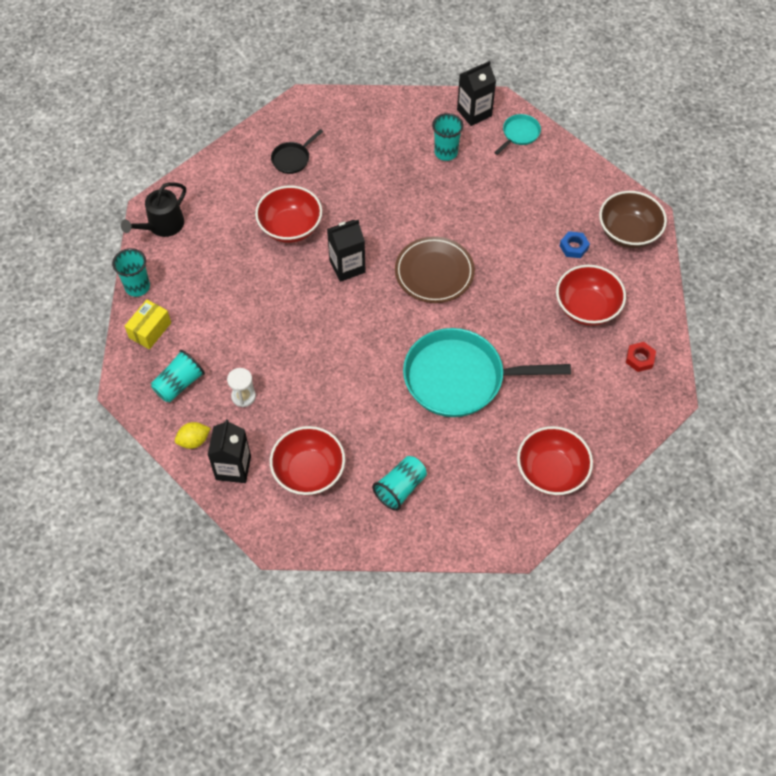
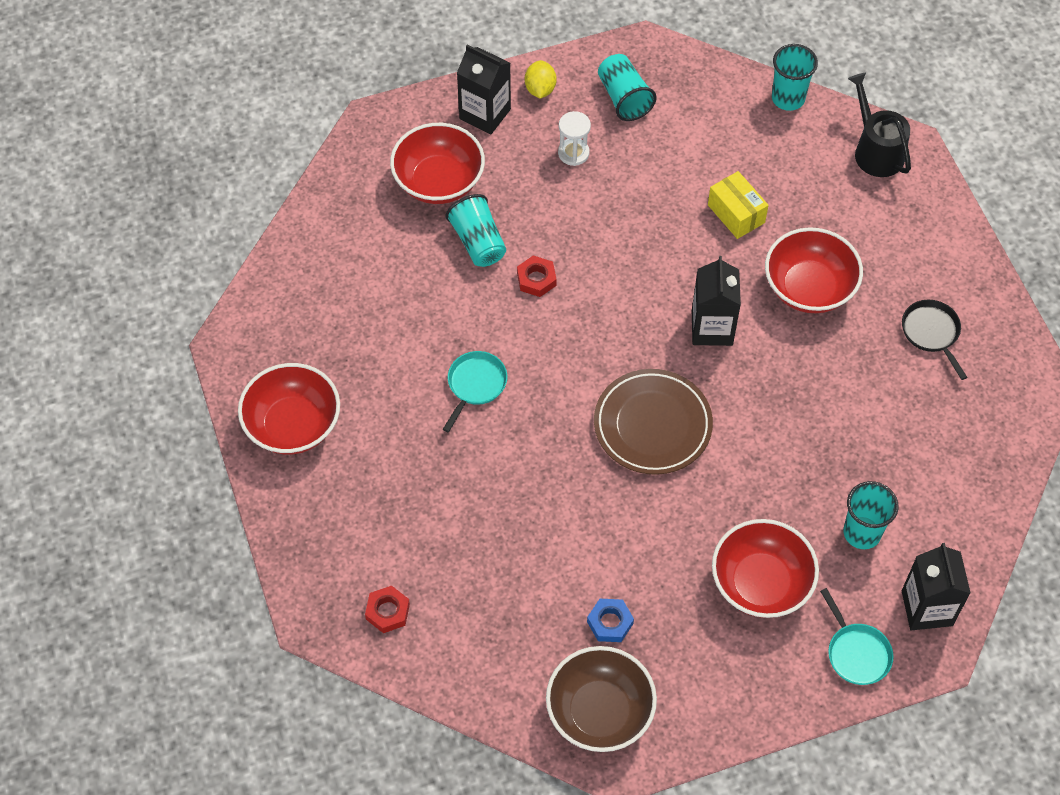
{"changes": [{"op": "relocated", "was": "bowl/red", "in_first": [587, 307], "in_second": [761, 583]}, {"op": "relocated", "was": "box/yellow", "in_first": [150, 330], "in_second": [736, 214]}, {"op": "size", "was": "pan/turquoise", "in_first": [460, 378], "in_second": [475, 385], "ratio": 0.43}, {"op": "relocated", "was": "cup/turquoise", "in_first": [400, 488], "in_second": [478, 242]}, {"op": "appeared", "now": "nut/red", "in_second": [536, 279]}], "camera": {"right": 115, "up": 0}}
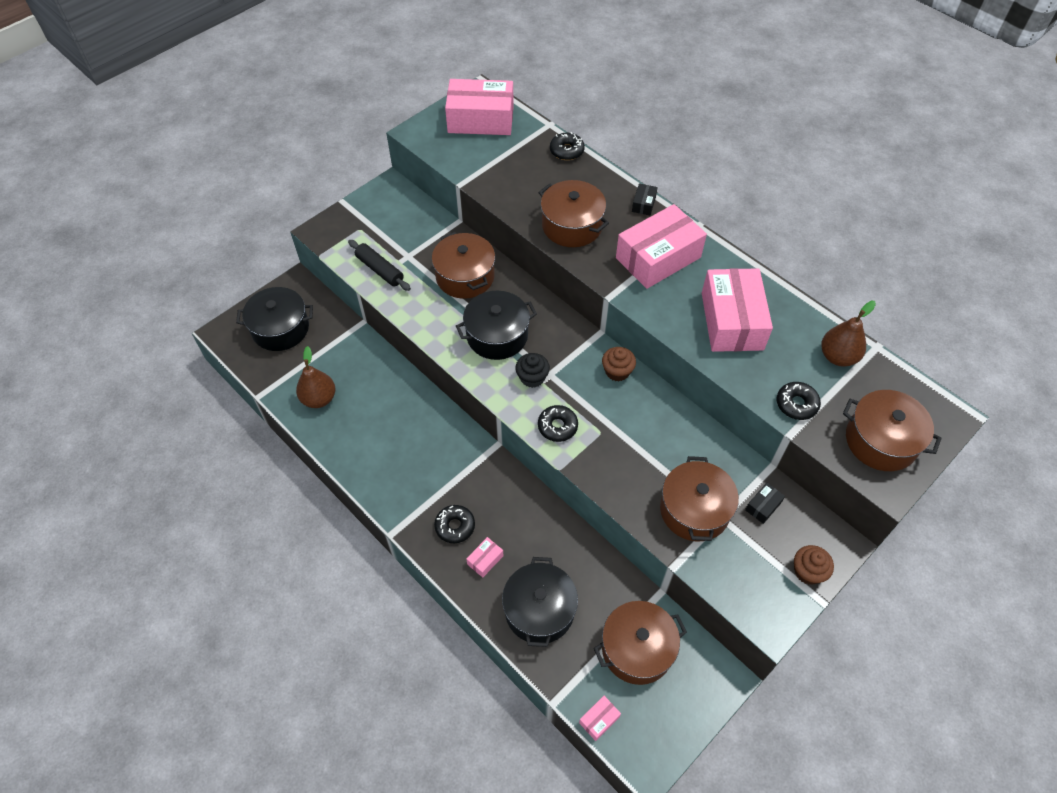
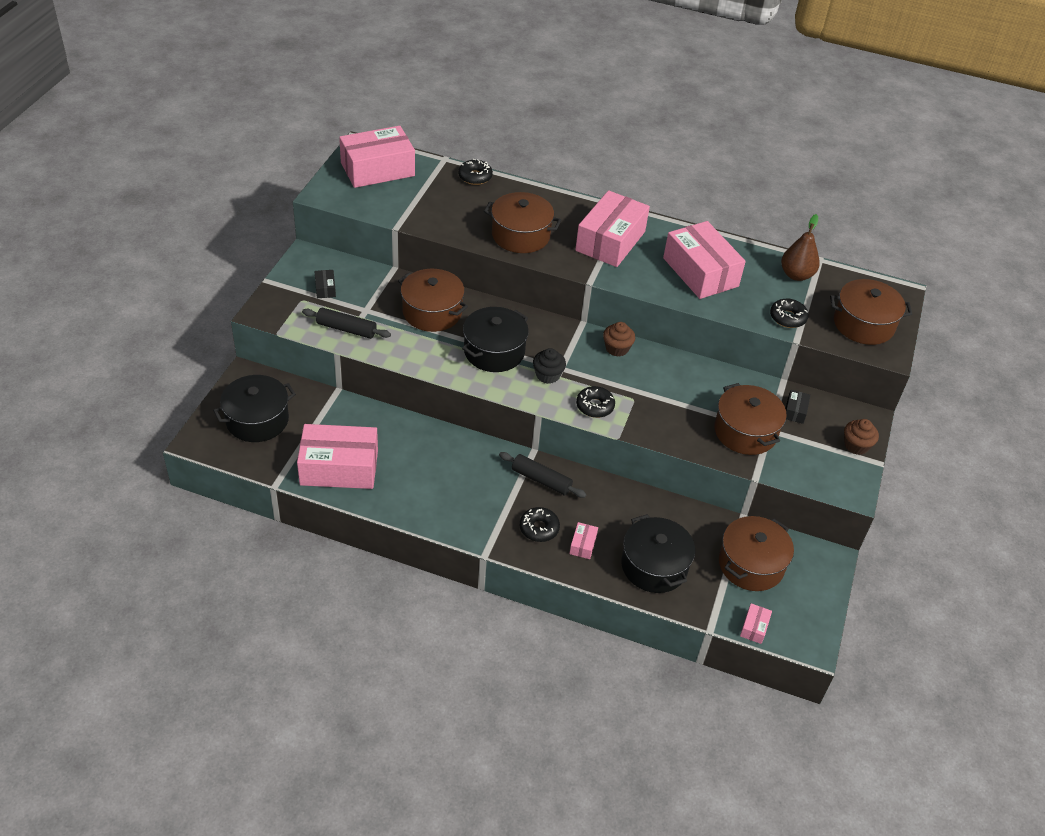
{"changes": [{"op": "relocated", "was": "box/black", "in_first": [643, 204], "in_second": [325, 289]}, {"op": "exchanged", "was": "pear/brown", "now": "box/pink", "in_first": [319, 399], "in_second": [339, 468]}, {"op": "appeared", "now": "rolling pin/black", "in_second": [541, 480]}], "camera": {"right": -30, "up": -10}}
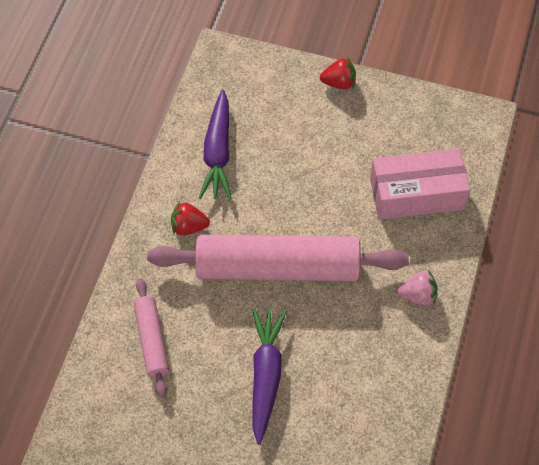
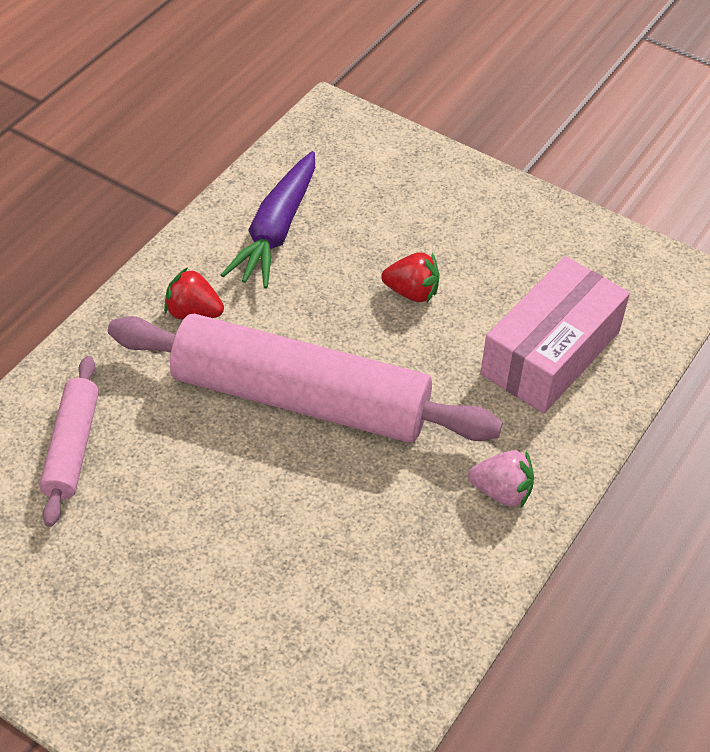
{"changes": [{"op": "relocated", "was": "strawberry/red", "in_first": [339, 83], "in_second": [412, 292]}, {"op": "spun", "was": "box/pink", "in_first": [416, 194], "in_second": [550, 353], "clockwise": -60}, {"op": "missing", "was": "carrot/purple", "in_first": [266, 376]}], "camera": {"right": 15, "up": -10}}
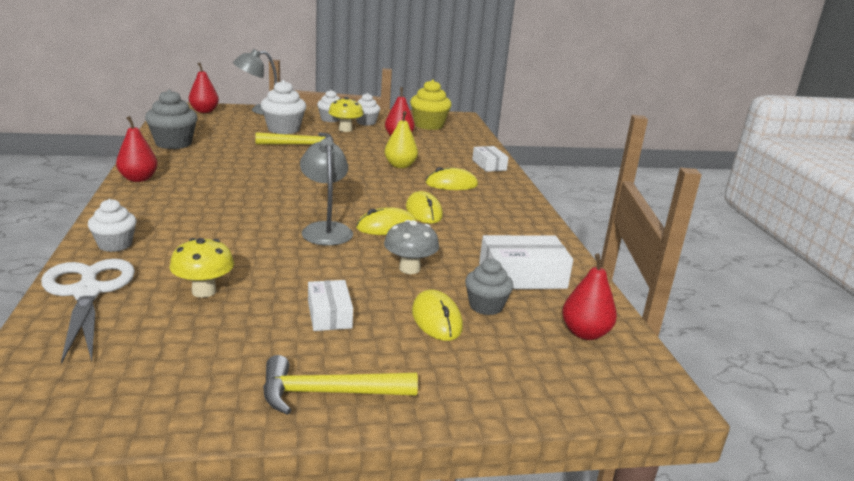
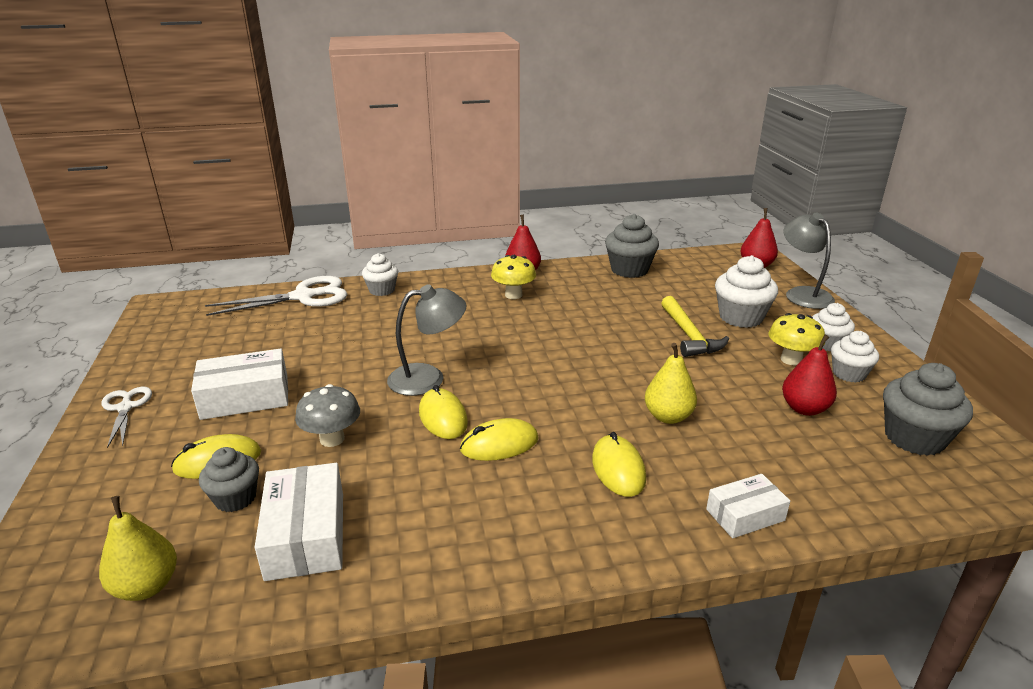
{"changes": [{"op": "colour", "was": "cupcake/yellow", "now": "cupcake/grey", "in_first": [429, 125], "in_second": [914, 438]}, {"op": "relocated", "was": "mushroom/yellow", "in_first": [204, 291], "in_second": [513, 295]}, {"op": "colour", "was": "pear/red", "now": "pear/yellow", "in_first": [585, 333], "in_second": [146, 586]}, {"op": "size", "was": "box/white", "in_first": [329, 314], "in_second": [245, 397], "ratio": 1.61}, {"op": "exchanged", "was": "hammer/yellow", "now": "scissors/white", "in_first": [327, 393], "in_second": [125, 408]}], "camera": {"right": 90, "up": 5}}
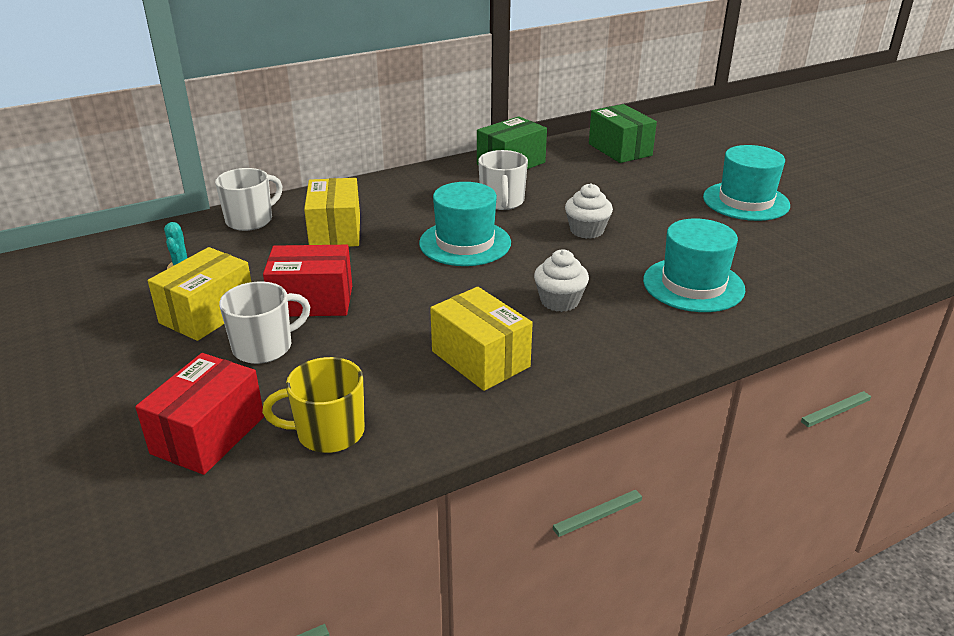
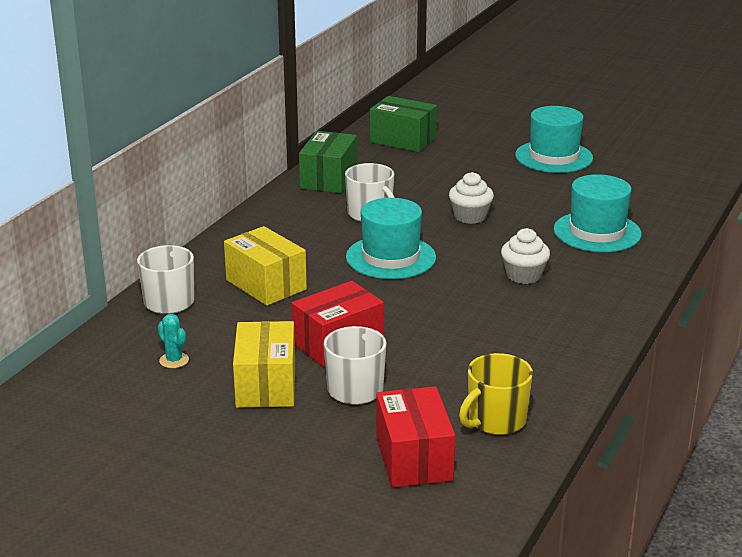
{"changes": [{"op": "missing", "was": "box/yellow", "in_first": [480, 359]}], "camera": {"right": -35, "up": -5}}
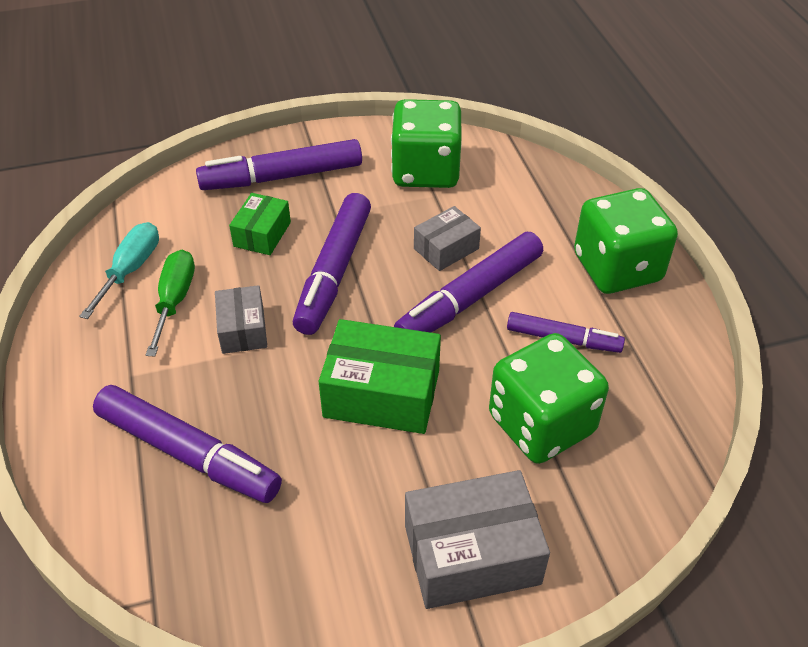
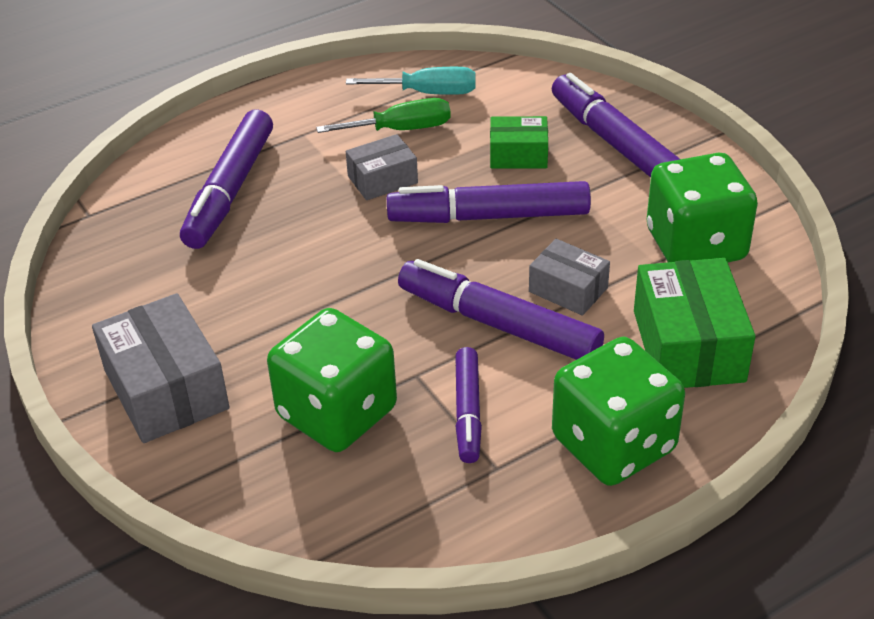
{"changes": [{"op": "relocated", "was": "box/green", "in_first": [382, 393], "in_second": [688, 346]}], "camera": {"right": 75, "up": -5}}
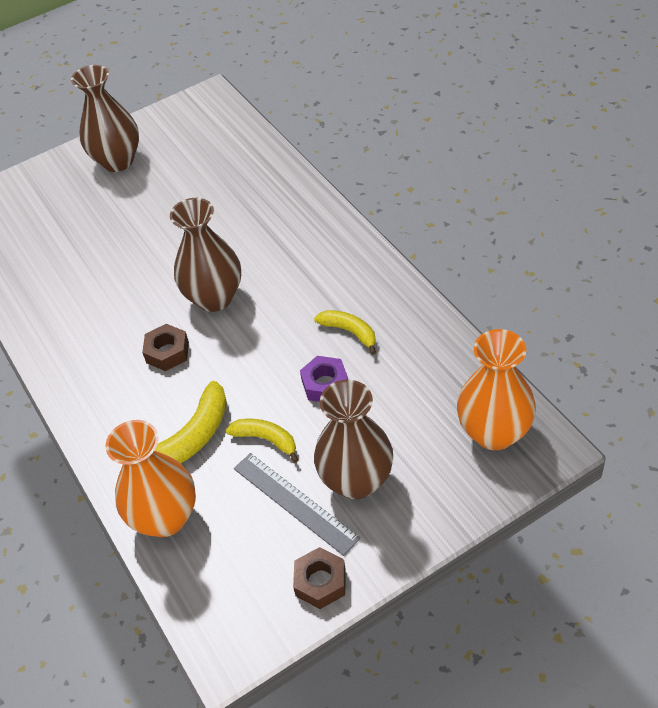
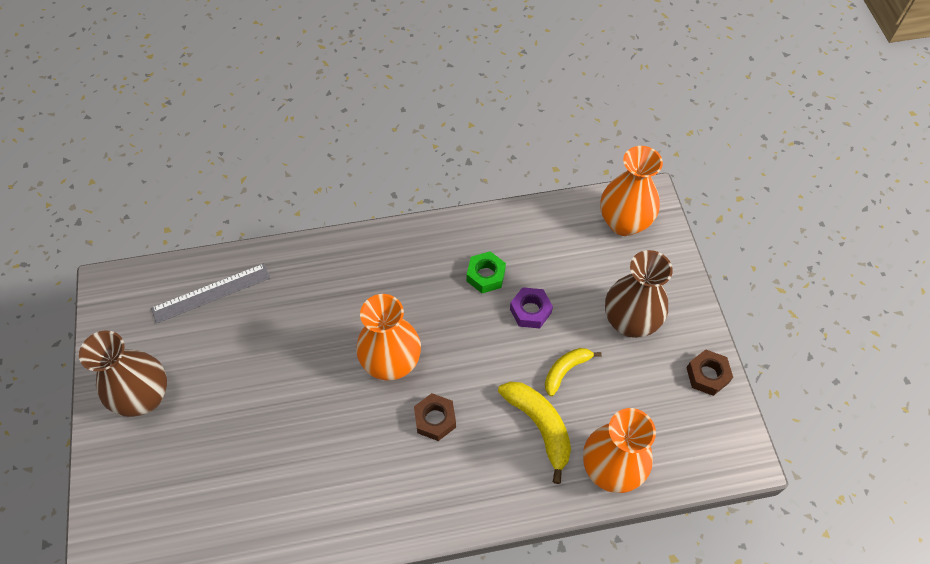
{"changes": [{"op": "colour", "was": "vase/brown", "now": "vase/orange", "in_first": [214, 298], "in_second": [391, 363]}, {"op": "exchanged", "was": "banana/yellow", "now": "nut/green", "in_first": [350, 332], "in_second": [485, 275]}, {"op": "relocated", "was": "ruler/grey", "in_first": [295, 503], "in_second": [211, 293]}], "camera": {"right": -75, "up": 10}}
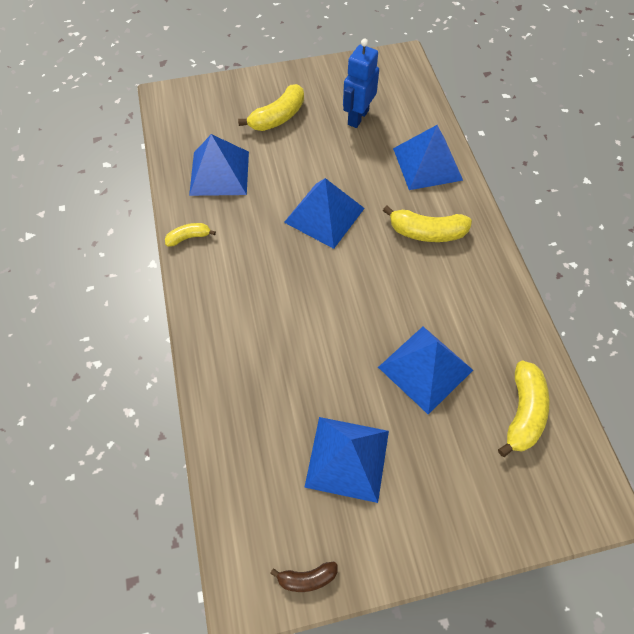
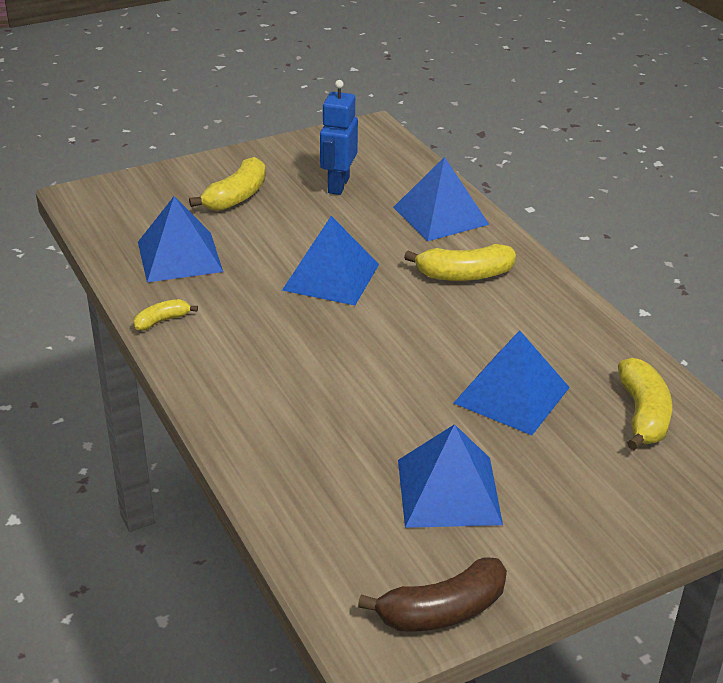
{"changes": [{"op": "size", "was": "banana/brown", "in_first": [307, 578], "in_second": [442, 610], "ratio": 1.75}], "camera": {"right": -15, "up": -25}}
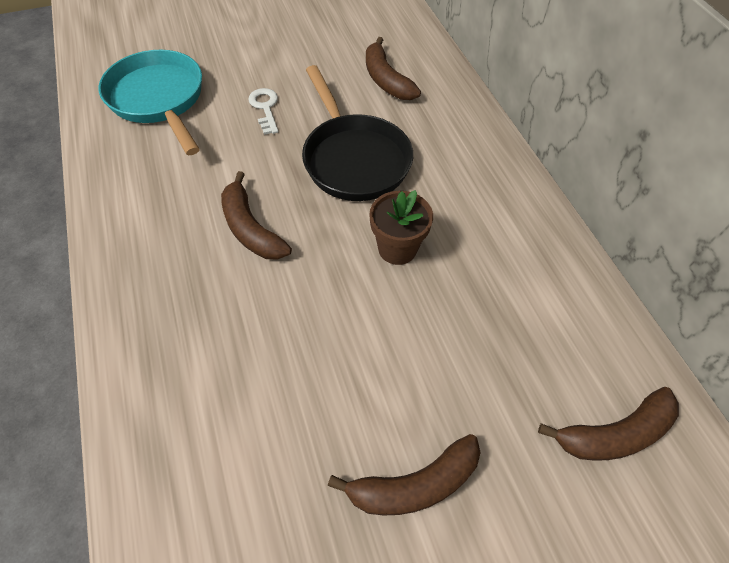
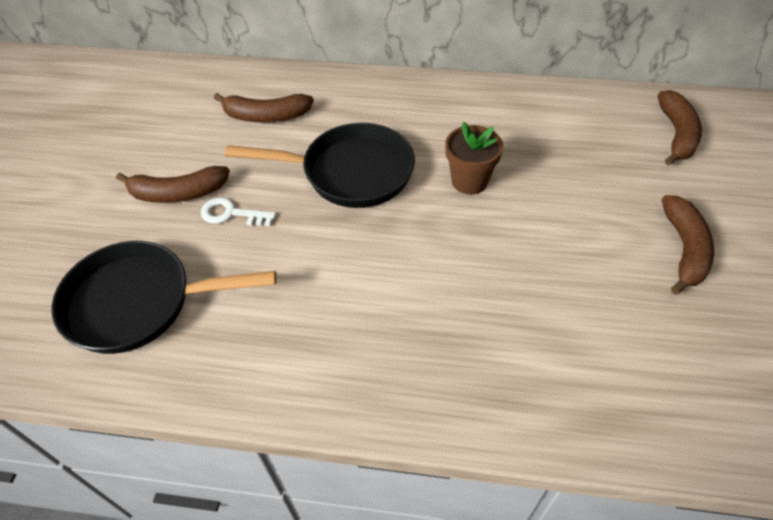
{"changes": [{"op": "colour", "was": "pan/turquoise", "now": "pan/black", "in_first": [159, 100], "in_second": [139, 303]}, {"op": "relocated", "was": "banana/brown", "in_first": [251, 228], "in_second": [178, 193]}], "camera": {"right": -60, "up": -5}}
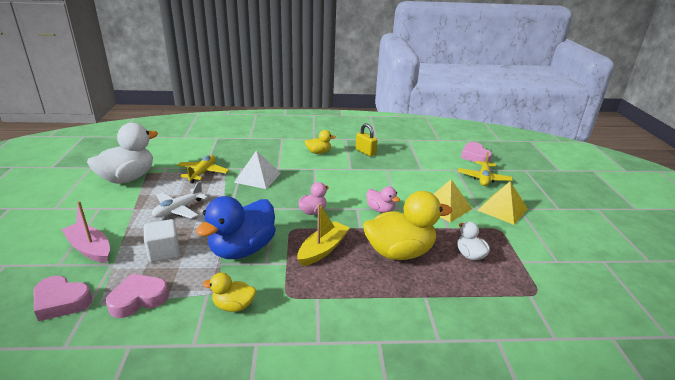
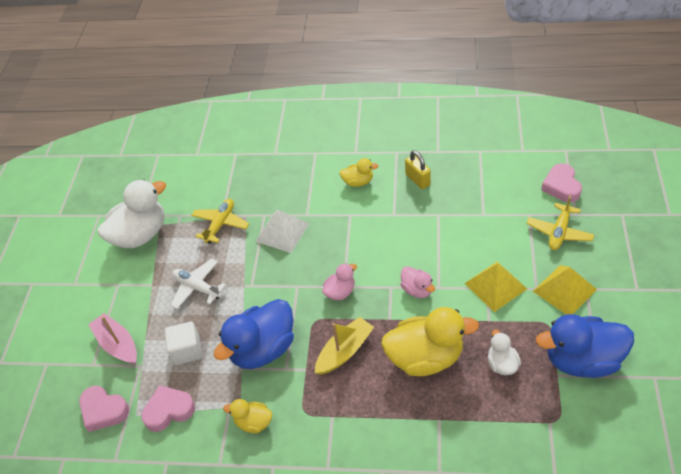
{"changes": [{"op": "spun", "was": "plane/white", "in_first": [178, 209], "in_second": [197, 287], "clockwise": 75}, {"op": "appeared", "now": "duck/blue", "in_second": [582, 360]}], "camera": {"right": 15, "up": 20}}
